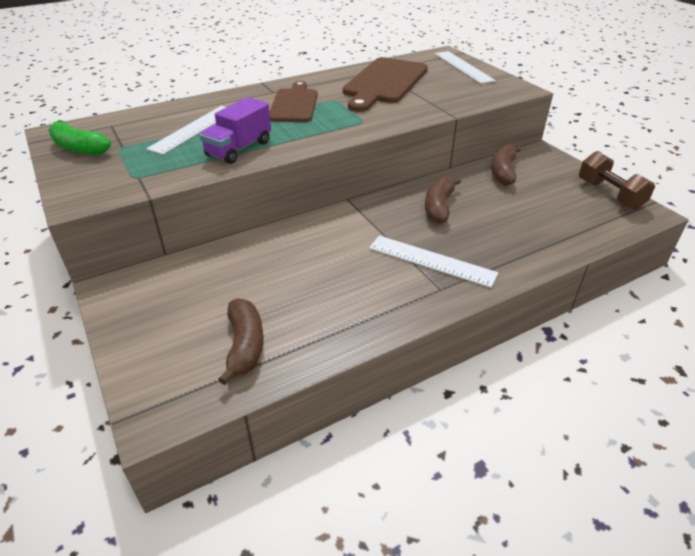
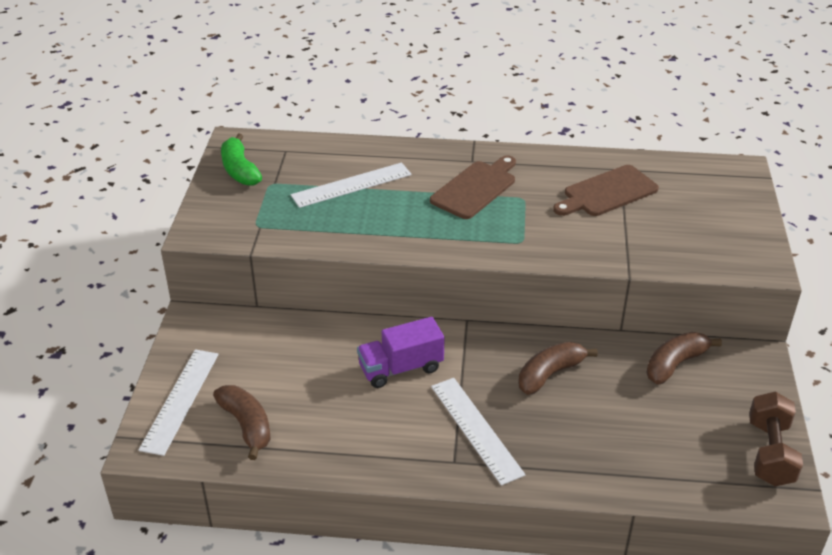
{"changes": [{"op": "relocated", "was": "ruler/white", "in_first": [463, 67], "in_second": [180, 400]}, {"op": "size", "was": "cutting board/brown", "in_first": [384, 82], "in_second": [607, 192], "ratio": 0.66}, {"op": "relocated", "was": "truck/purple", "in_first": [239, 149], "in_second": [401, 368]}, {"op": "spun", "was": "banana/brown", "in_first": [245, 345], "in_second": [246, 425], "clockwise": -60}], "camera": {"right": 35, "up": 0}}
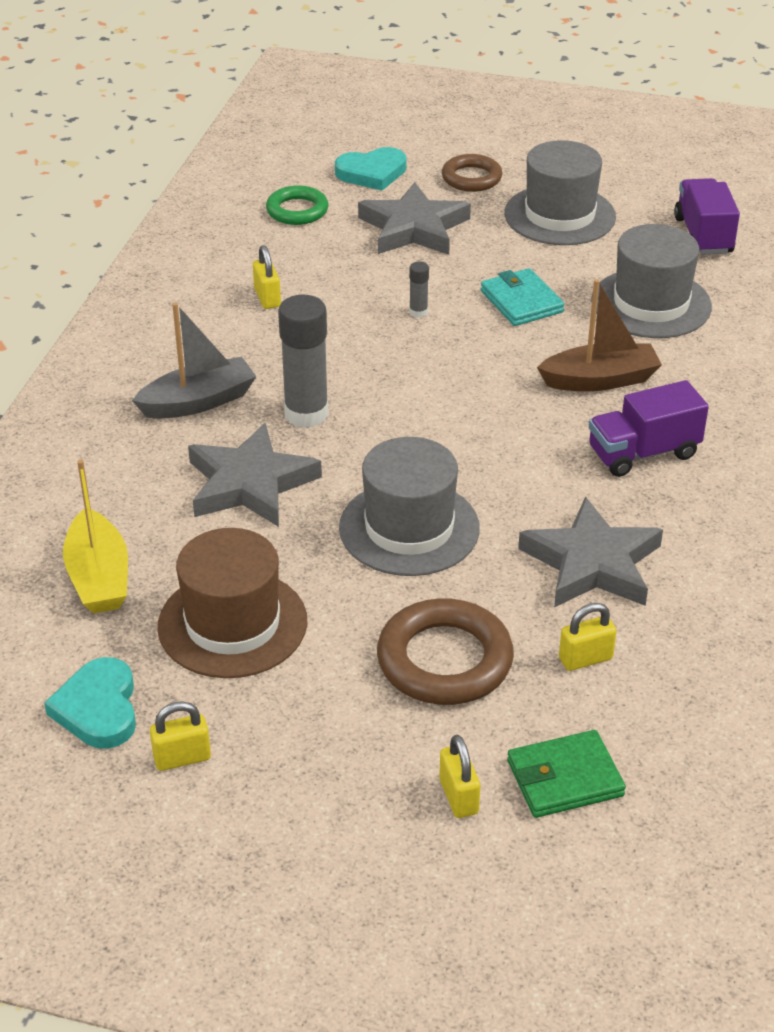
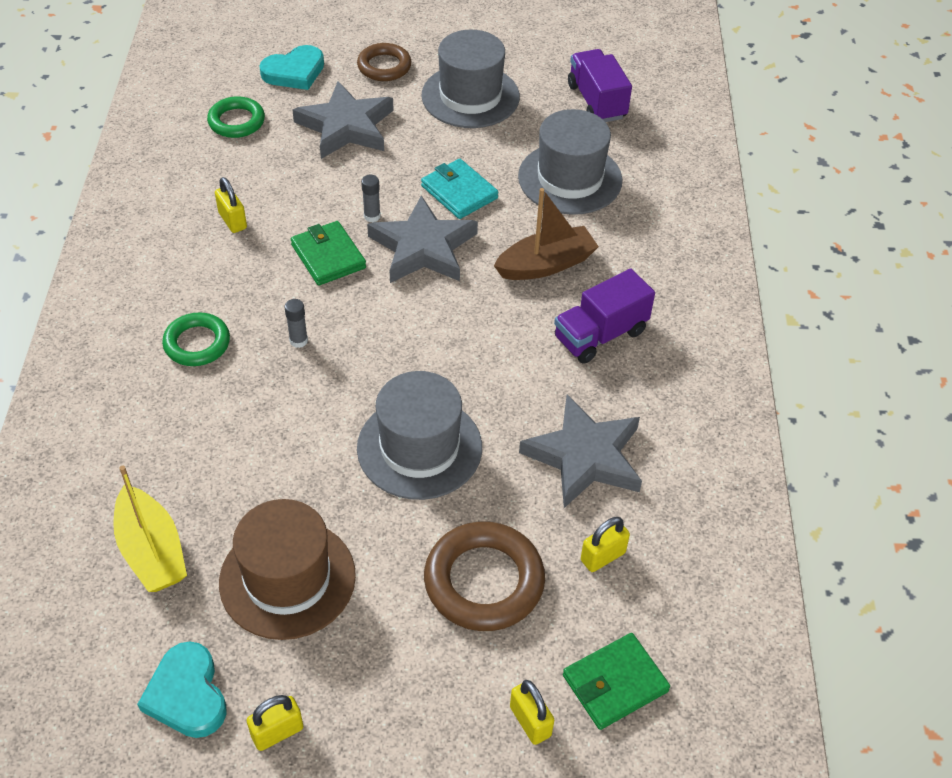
{"changes": [{"op": "size", "was": "glue stick/grey", "in_first": [306, 414], "in_second": [298, 341], "ratio": 0.45}, {"op": "exchanged", "was": "boat/grey", "now": "ring/green", "in_first": [198, 402], "in_second": [197, 343]}, {"op": "relocated", "was": "star/grey", "in_first": [250, 483], "in_second": [423, 247]}, {"op": "appeared", "now": "wallet/green", "in_second": [328, 256]}], "camera": {"right": -15, "up": 10}}
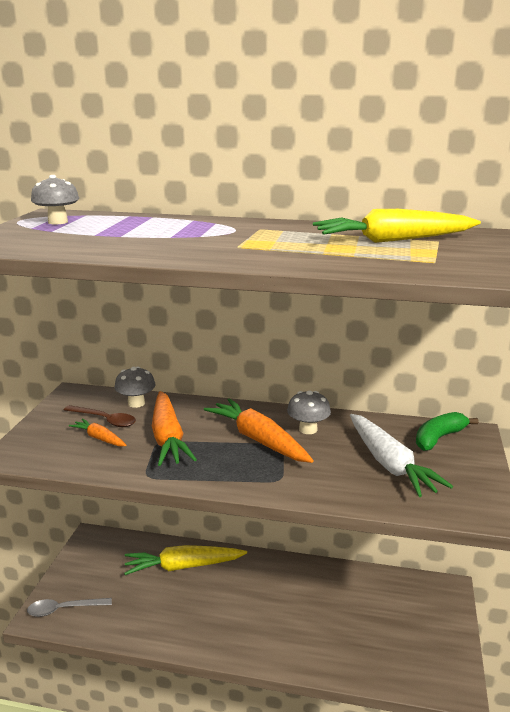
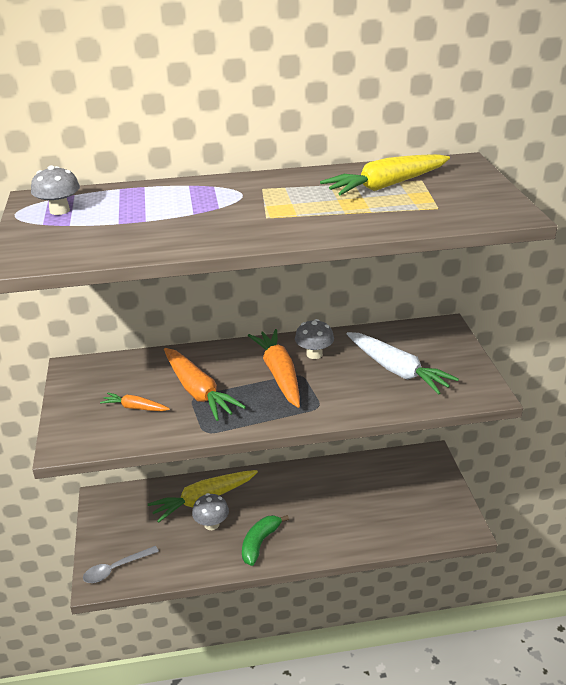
{"changes": [{"op": "relocated", "was": "mushroom/grey", "in_first": [136, 403], "in_second": [211, 524]}, {"op": "spun", "was": "carrot/orange", "in_first": [258, 440], "in_second": [279, 374], "clockwise": 45}, {"op": "missing", "was": "spoon/brown", "in_first": [105, 420]}, {"op": "relocated", "was": "banana/green", "in_first": [439, 438], "in_second": [260, 543]}], "camera": {"right": -20, "up": 10}}
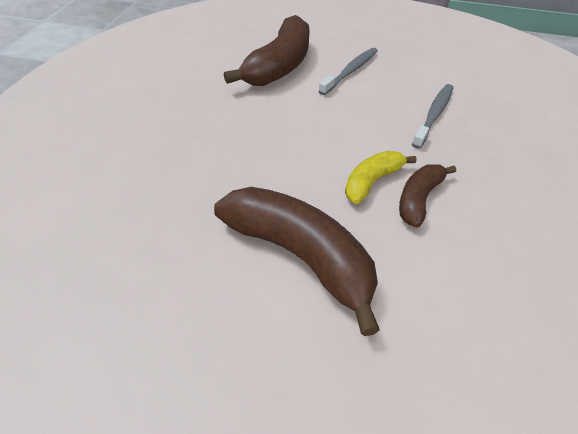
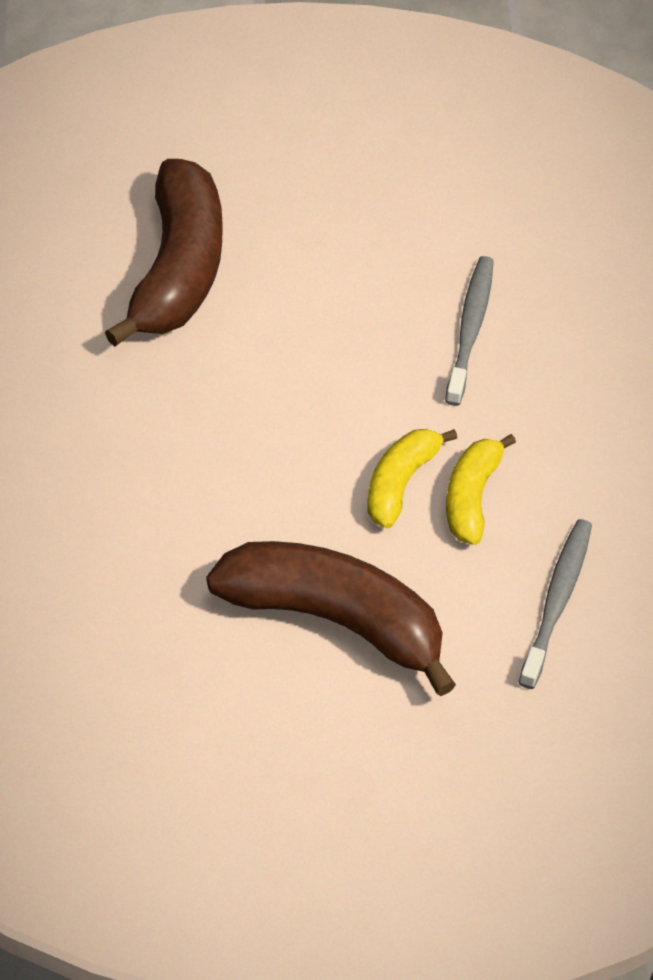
{"changes": [{"op": "relocated", "was": "toothbrush/grey", "in_first": [350, 71], "in_second": [556, 601]}, {"op": "colour", "was": "banana/brown", "now": "banana/yellow", "in_first": [418, 199], "in_second": [471, 496]}], "camera": {"right": -20, "up": 5}}
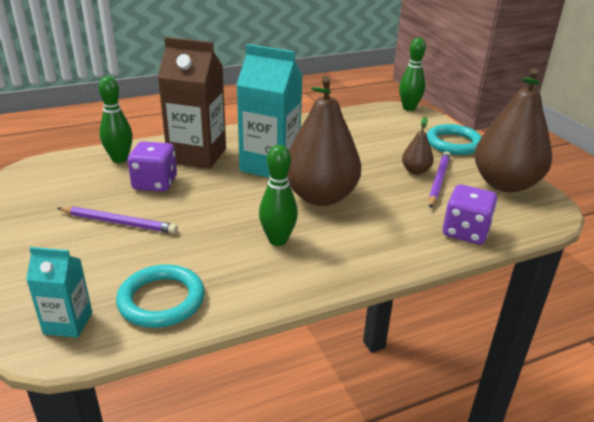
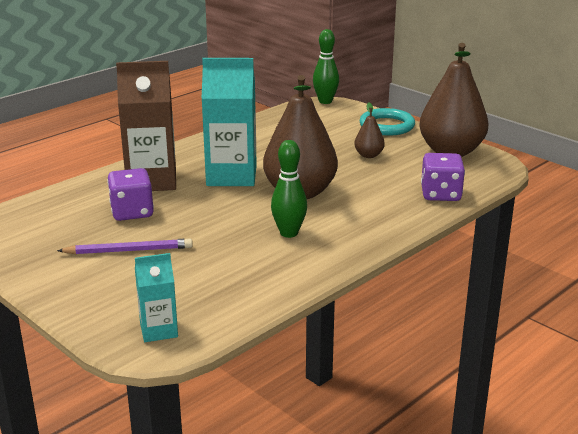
{"changes": [{"op": "missing", "was": "bowling pin/green", "in_first": [120, 159]}, {"op": "missing", "was": "pencil/purple", "in_first": [438, 181]}, {"op": "missing", "was": "ring/turquoise", "in_first": [161, 300]}], "camera": {"right": -20, "up": -5}}
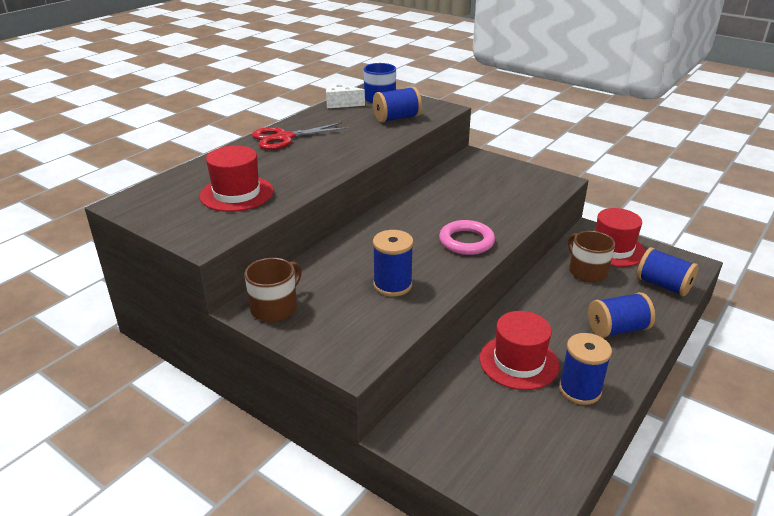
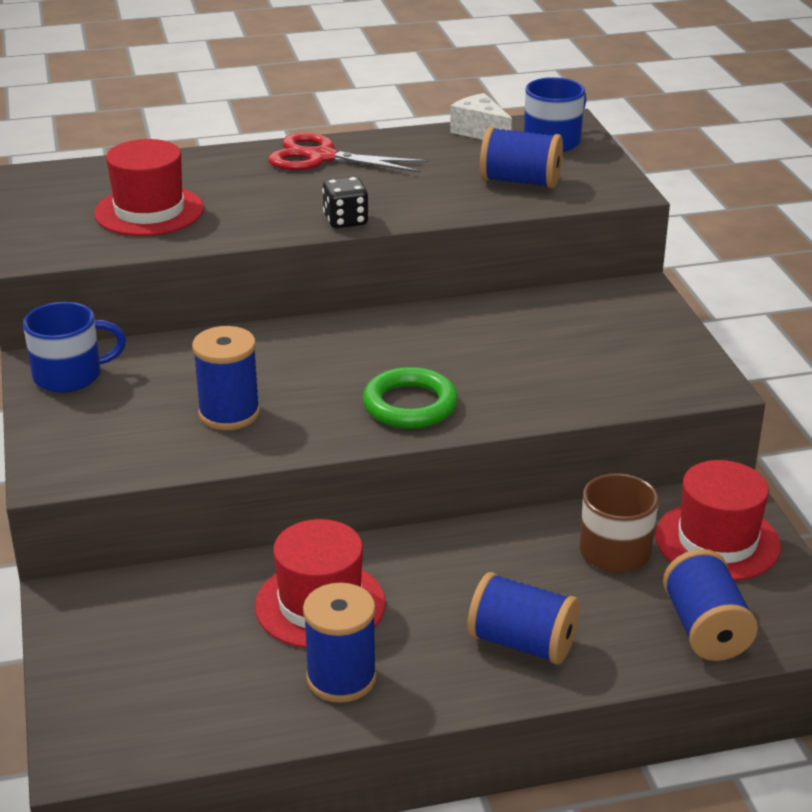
{"changes": [{"op": "colour", "was": "ring/pink", "now": "ring/green", "in_first": [466, 241], "in_second": [410, 405]}, {"op": "colour", "was": "mug/brown", "now": "mug/blue", "in_first": [275, 307], "in_second": [70, 375]}, {"op": "appeared", "now": "dice/black", "in_second": [345, 221]}], "camera": {"right": 40, "up": 0}}
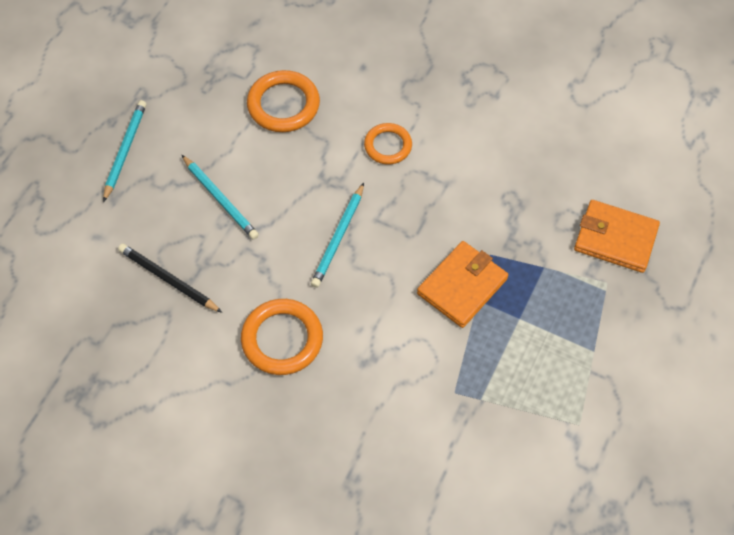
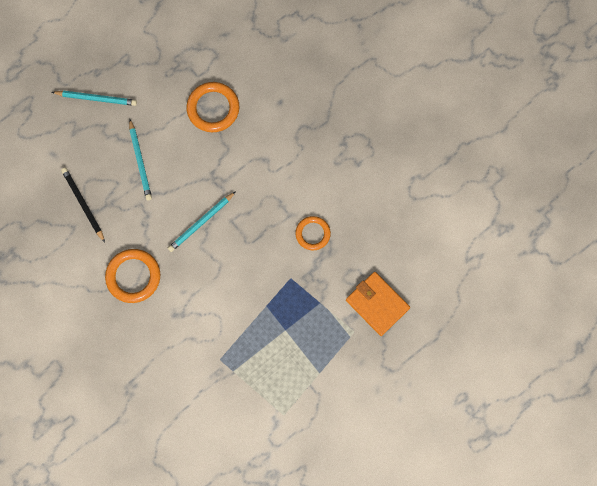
{"changes": [{"op": "spun", "was": "pencil/turquoise", "in_first": [125, 151], "in_second": [96, 99], "clockwise": 60}, {"op": "relocated", "was": "ring/orange", "in_first": [388, 146], "in_second": [312, 234]}, {"op": "missing", "was": "wallet/orange", "in_first": [462, 286]}], "camera": {"right": 25, "up": 15}}
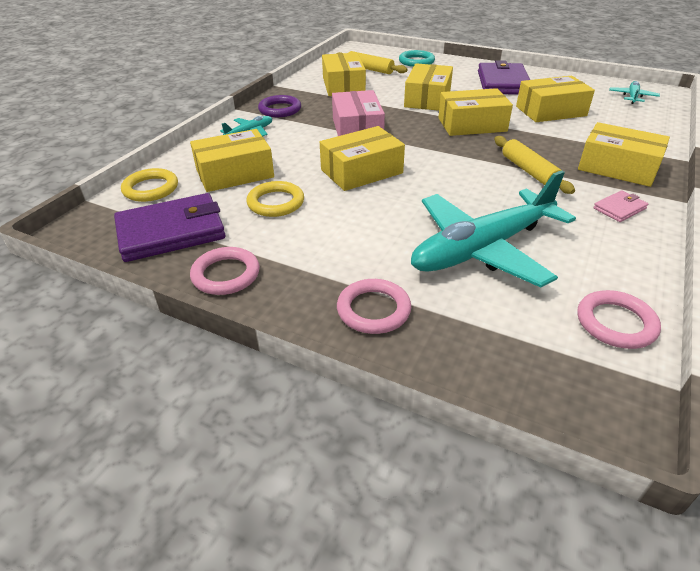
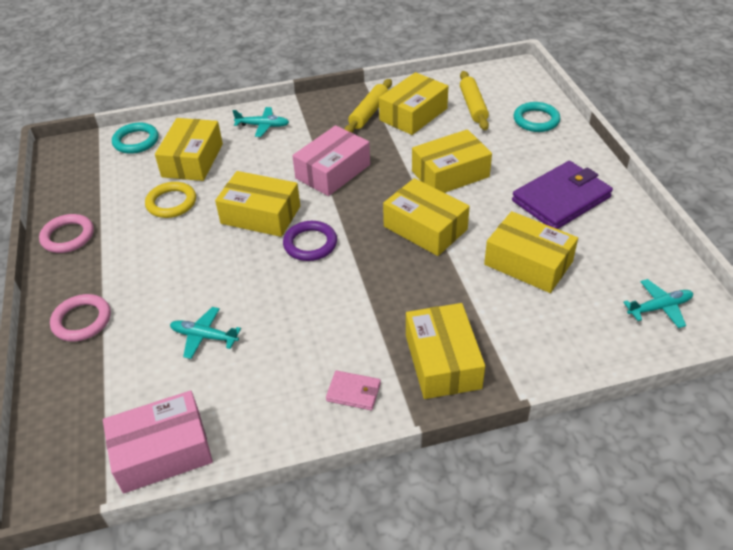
{"changes": [{"op": "relocated", "was": "ring/purple", "in_first": [280, 109], "in_second": [310, 244]}, {"op": "spun", "was": "box/yellow", "in_first": [235, 173], "in_second": [192, 160], "clockwise": 75}, {"op": "relocated", "was": "rolling pin/yellow", "in_first": [529, 171], "in_second": [369, 113]}, {"op": "colour", "was": "ring/yellow", "now": "ring/turquoise", "in_first": [151, 189], "in_second": [136, 141]}, {"op": "size", "was": "plane/turquoise", "in_first": [483, 249], "in_second": [204, 337], "ratio": 0.43}, {"op": "missing", "was": "wallet/purple", "in_first": [171, 232]}, {"op": "exchanged", "was": "ring/pink", "now": "box/pink", "in_first": [615, 323], "in_second": [162, 451]}], "camera": {"right": 50, "up": 5}}
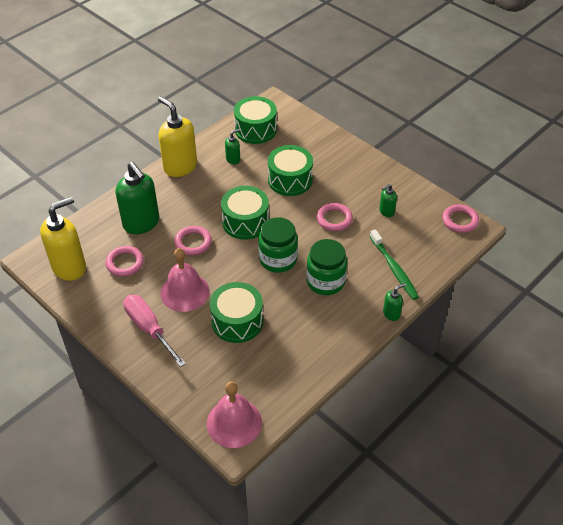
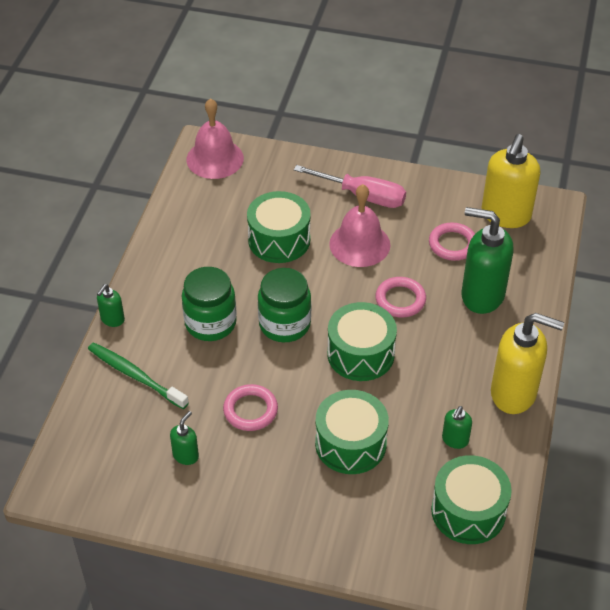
{"changes": [{"op": "missing", "was": "ring/pink", "in_first": [460, 221]}], "camera": {"right": 150, "up": 0}}
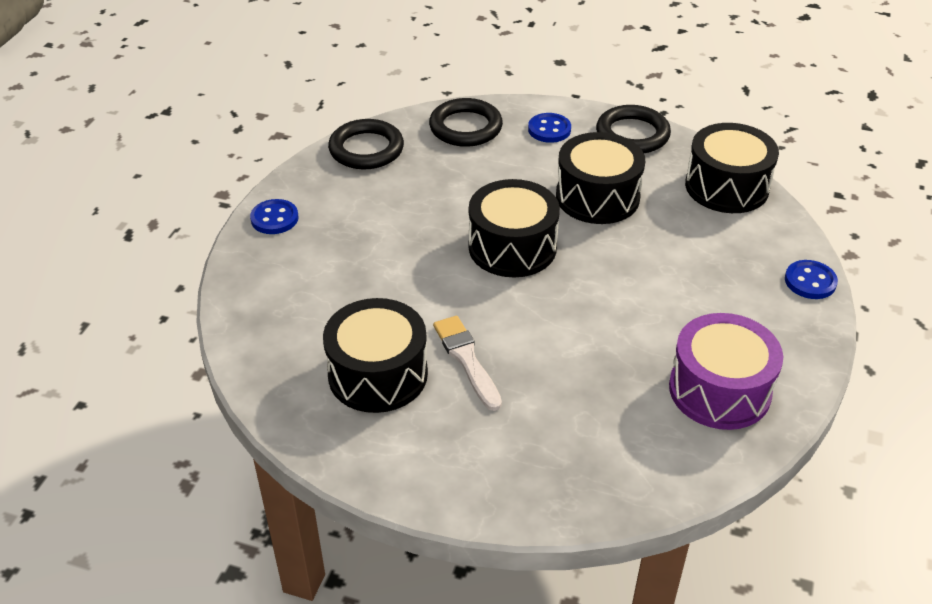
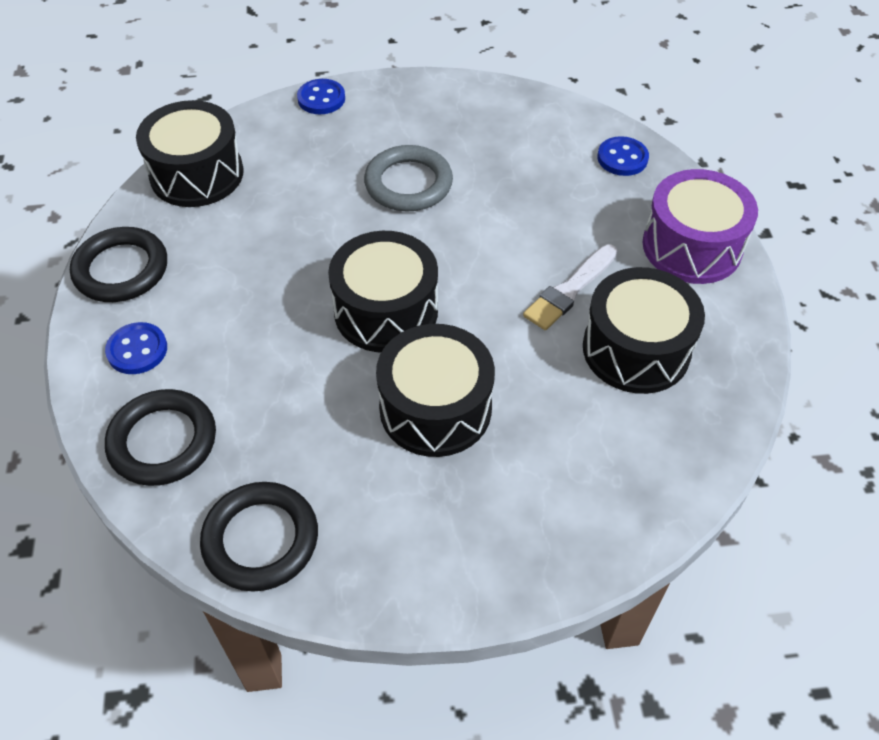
{"changes": [{"op": "relocated", "was": "drum/black", "in_first": [597, 197], "in_second": [435, 408]}, {"op": "relocated", "was": "button/blue", "in_first": [274, 218], "in_second": [622, 158]}, {"op": "relocated", "was": "drum/purple", "in_first": [719, 390], "in_second": [692, 246]}, {"op": "appeared", "now": "ring/grey", "in_second": [408, 183]}], "camera": {"right": -115, "up": 10}}
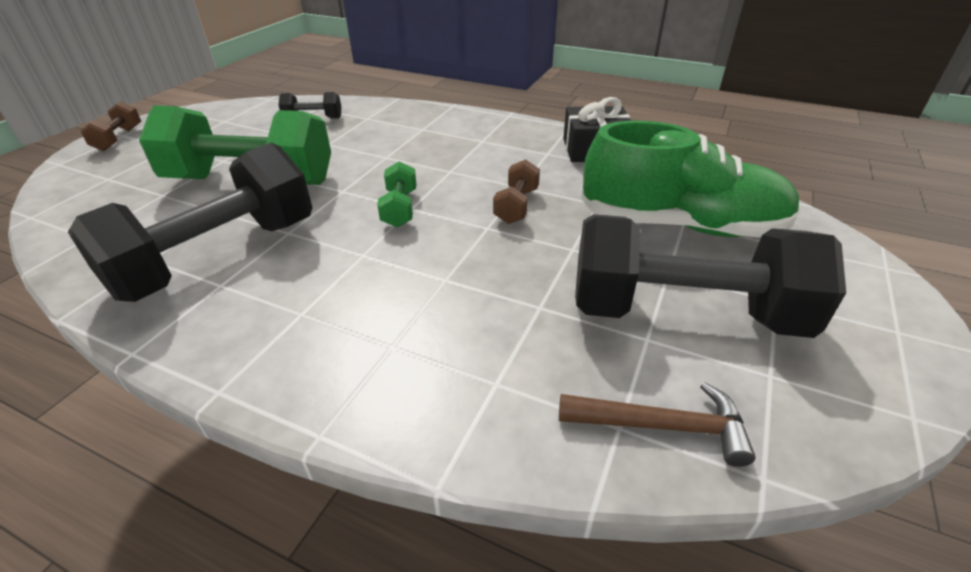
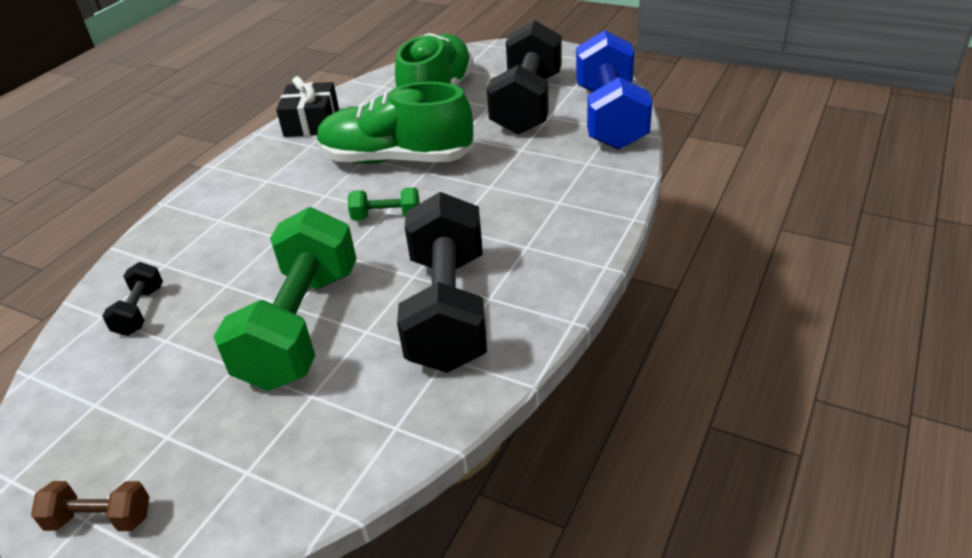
{"changes": [{"op": "spun", "was": "dumbbell/black", "in_first": [218, 257], "in_second": [448, 310], "clockwise": 45}, {"op": "exchanged", "was": "dumbbell/brown", "now": "shoe/green", "in_first": [516, 206], "in_second": [396, 159]}, {"op": "exchanged", "was": "hammer/brown", "now": "dumbbell/blue", "in_first": [661, 426], "in_second": [609, 117]}], "camera": {"right": -85, "up": 0}}
